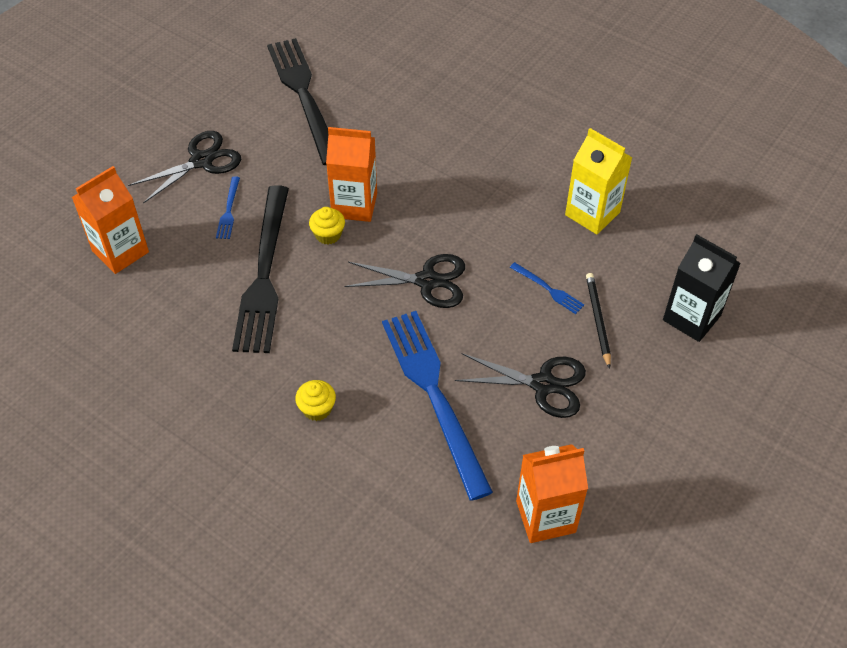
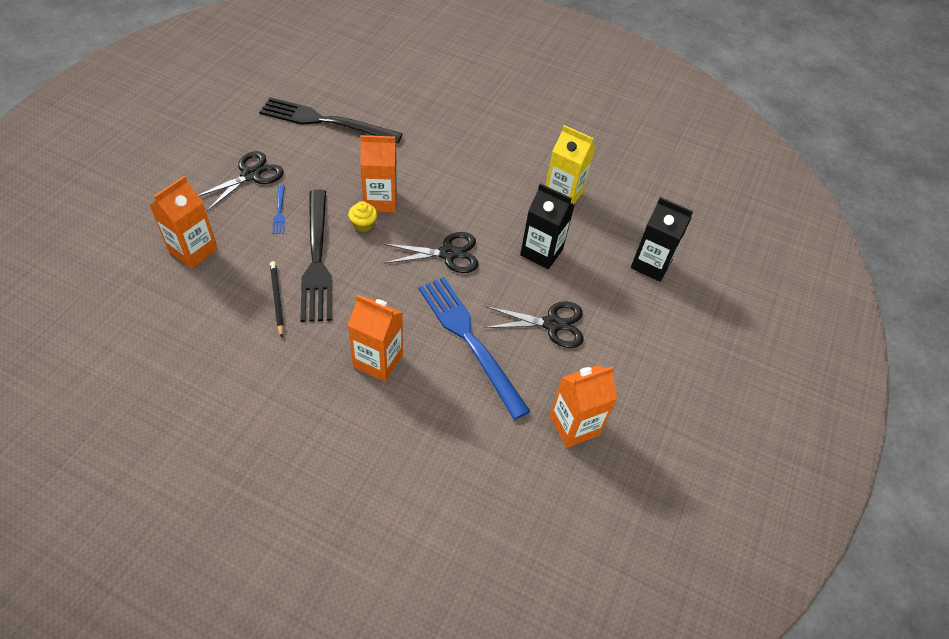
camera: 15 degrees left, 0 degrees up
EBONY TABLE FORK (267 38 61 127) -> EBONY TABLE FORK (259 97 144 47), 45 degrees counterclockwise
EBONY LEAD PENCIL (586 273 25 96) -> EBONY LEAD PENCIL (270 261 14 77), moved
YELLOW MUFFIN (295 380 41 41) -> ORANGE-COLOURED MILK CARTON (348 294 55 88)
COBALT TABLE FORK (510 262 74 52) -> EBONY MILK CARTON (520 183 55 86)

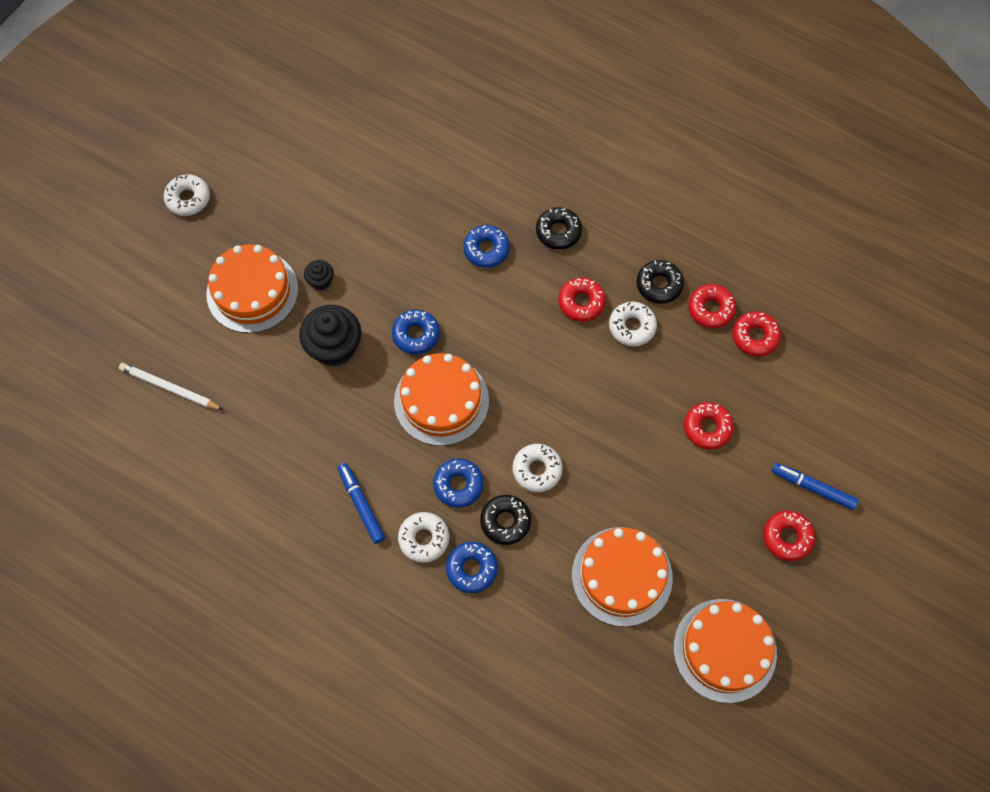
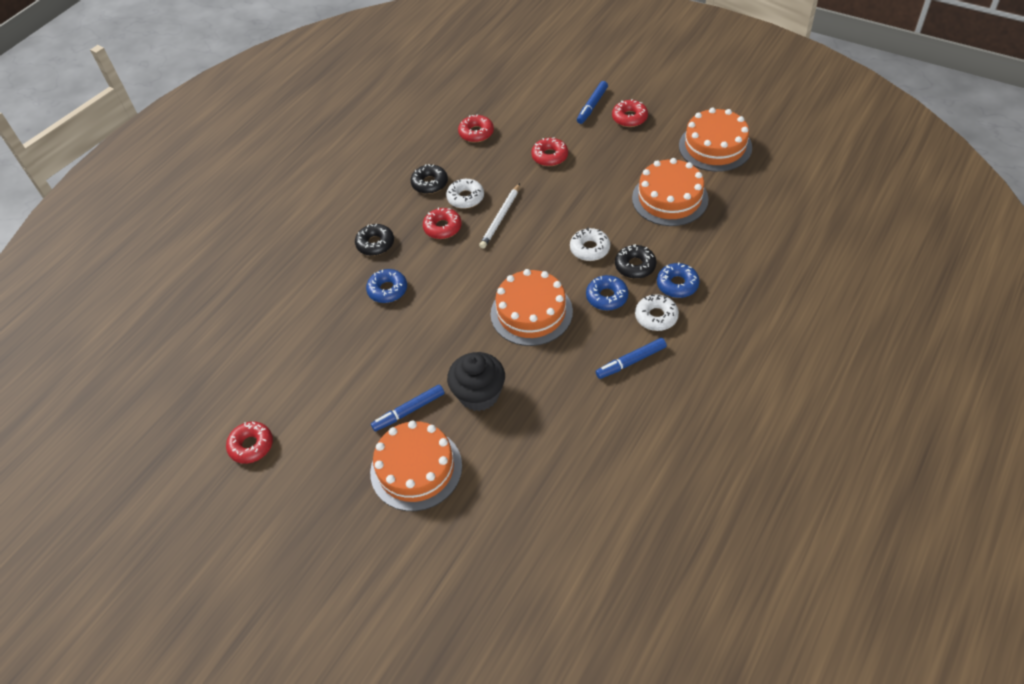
camera: 85 degrees left, 15 degrees down
SCARLET DONUT (688 284 48 44) -> SCARLET DONUT (226 421 47 43), moved
EBONY MUFFIN (304 260 30 30) -> COBALT MARKER (371 384 74 48)
WHITE LEAD PENCIL (119 363 104 47) -> WHITE LEAD PENCIL (479 183 41 66), moved
WHITE DONUT (164 174 46 42) -> none
COBALT DONUT (392 310 48 44) -> none

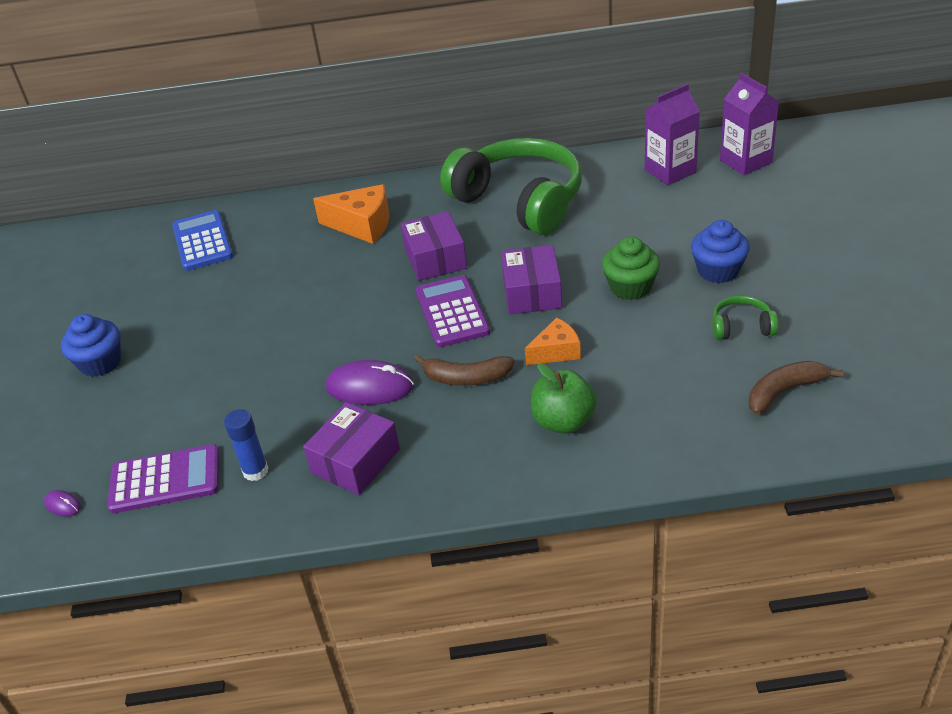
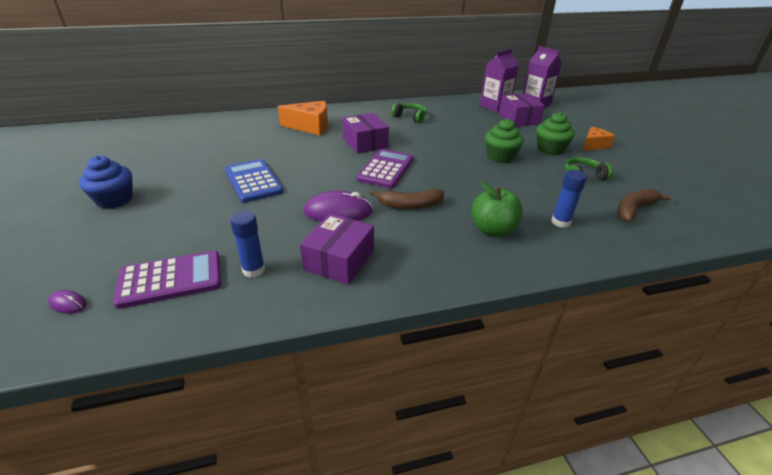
camera: 15 degrees left, 5 degrees down
COBALT POCKET CALCULATOR (172 210 61 61) -> COBALT POCKET CALCULATOR (225 159 58 44), moved
VIOLET POCKET CALCULATOR (415 275 75 72) -> VIOLET POCKET CALCULATOR (357 149 57 39), 45 degrees clockwise
GREEN HEADPHONES (440 138 142 97) -> GREEN HEADPHONES (391 103 36 20), x0.40
VIOLET PACKAGE (501 245 61 69) -> VIOLET PACKAGE (499 94 46 32), moved
COBALT MUFFIN (691 220 59 63) -> GREEN MUFFIN (536 112 39 43)
none -> COBALT GLUE STICK (551 170 36 58)
ORANGE-COLOURED CHEESE WEDGE (525 317 56 48) -> ORANGE-COLOURED CHEESE WEDGE (582 127 33 24), moved

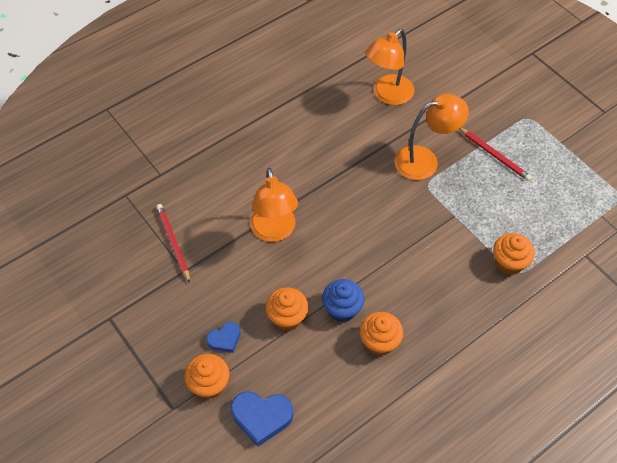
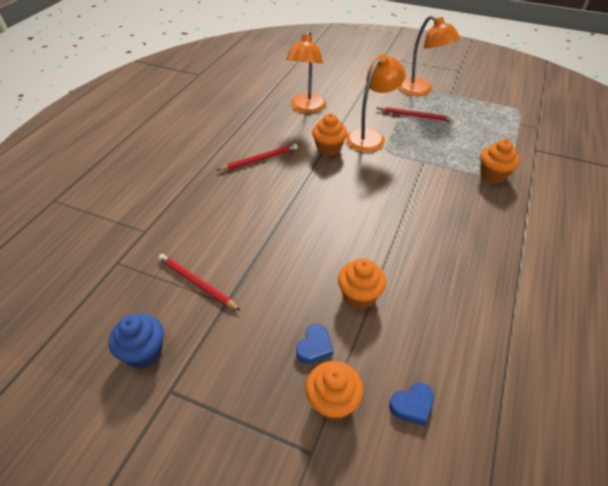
camera: 30 degrees left, 10 degrees down
COBALT MUFFIN (322 279 42 43) -> COBALT MUFFIN (109 314 55 54), moved
none -> SCARLET LEAD PENCIL (217 144 81 27)
ORANGE-COLOURED MUFFIN (360 312 43 44) -> ORANGE-COLOURED MUFFIN (312 114 35 42), moved
COBALT LOVE HEART (231 391 62 56) -> COBALT LOVE HEART (389 383 45 43), x0.60
ORANGE-COLOURED LAMP (250 168 48 74) -> ORANGE-COLOURED LAMP (399 15 61 81), moved

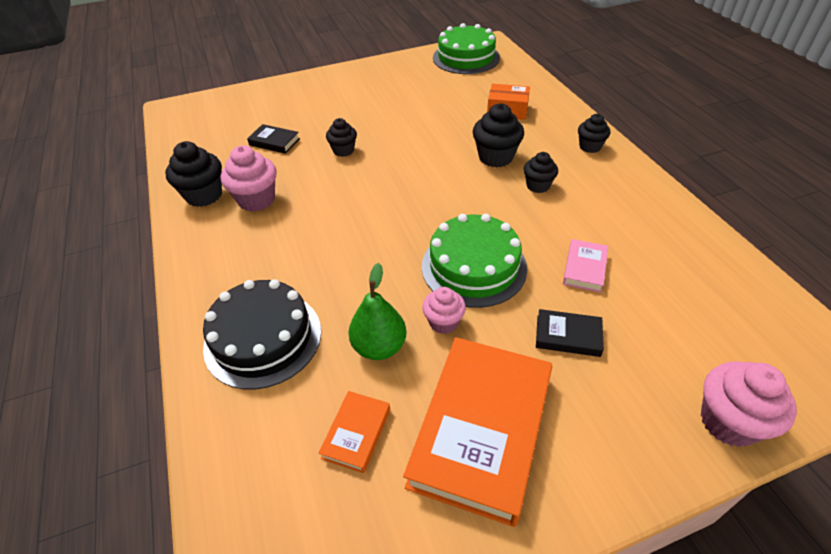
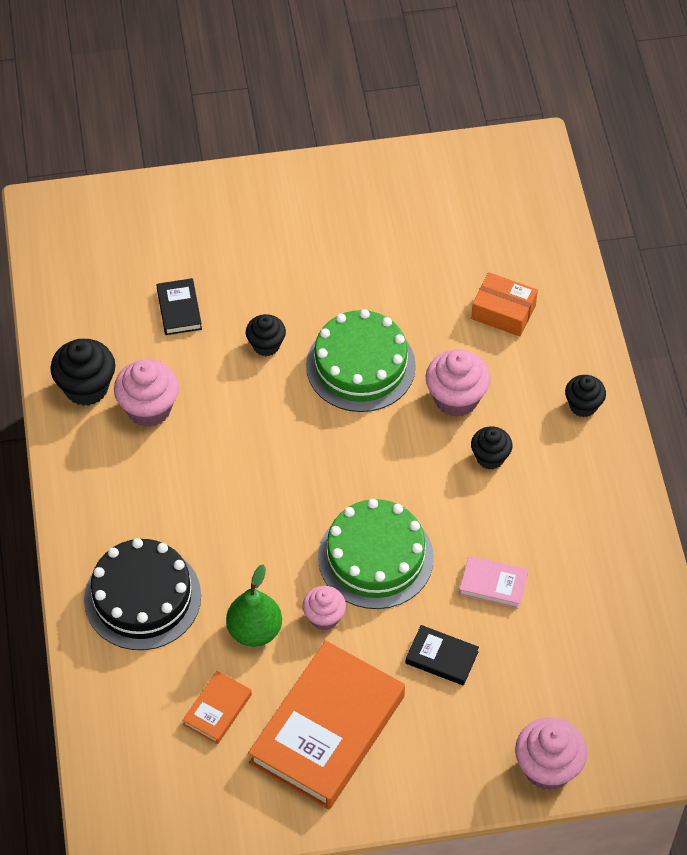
camera: 10 degrees right, 10 degrees up
EBONY BOOK (247 124 53 30) -> EBONY BOOK (156 278 46 57), 45 degrees clockwise
GREEN CAKE (433 23 67 51) -> GREEN CAKE (306 309 110 103), moved
EBONY MUFFIN (472 103 52 64) -> ROSY MUFFIN (426 349 65 68)
ROSY BOOK (563 239 45 54) -> ROSY BOOK (459 556 69 53), 75 degrees clockwise

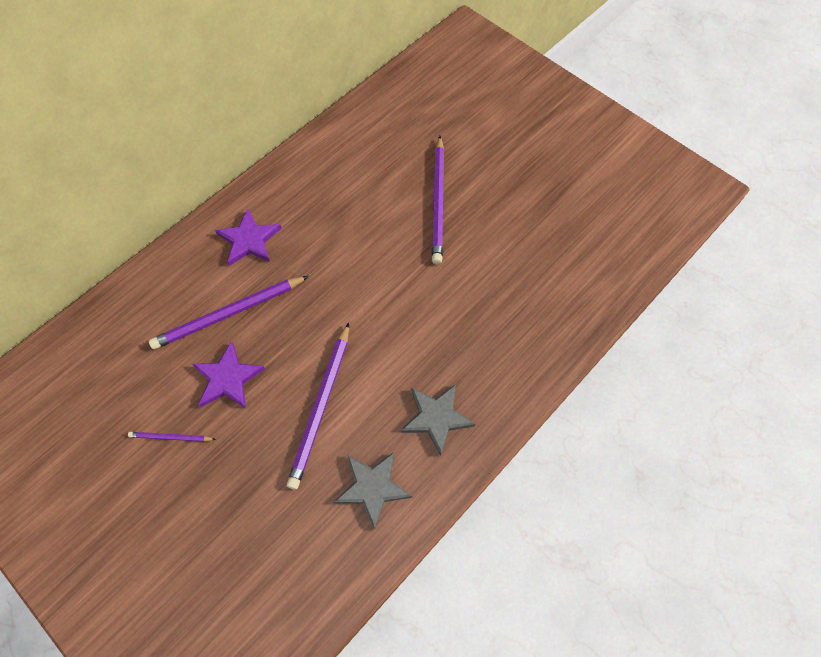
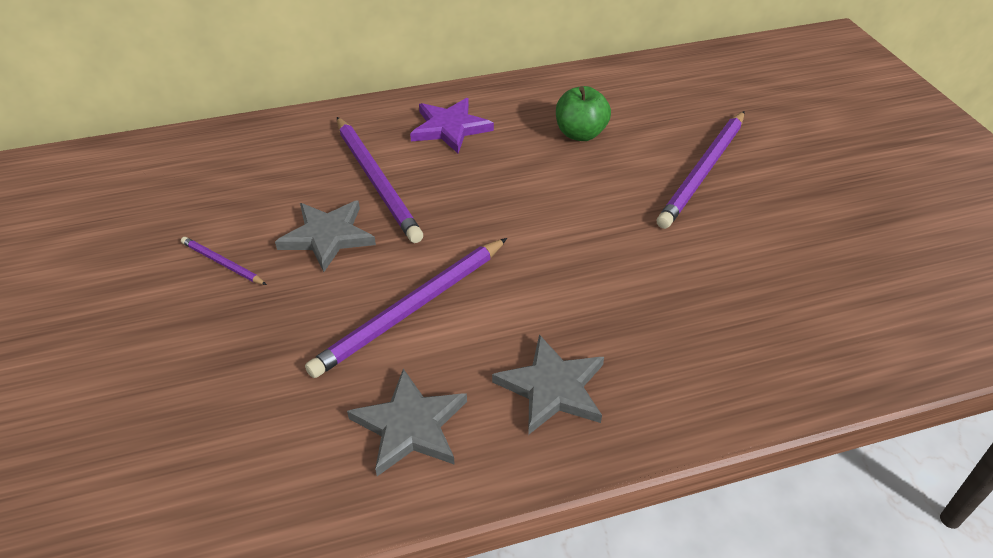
camera: 30 degrees right, 20 degrees down
VIOLET STAR (192 341 73 68) -> GREY STAR (275 200 101 72)
VIOLET LEAD PENCIL (149 276 160 73) -> VIOLET LEAD PENCIL (337 117 86 126), 120 degrees counterclockwise
none -> GREEN TOY APPLE (556 86 55 55)

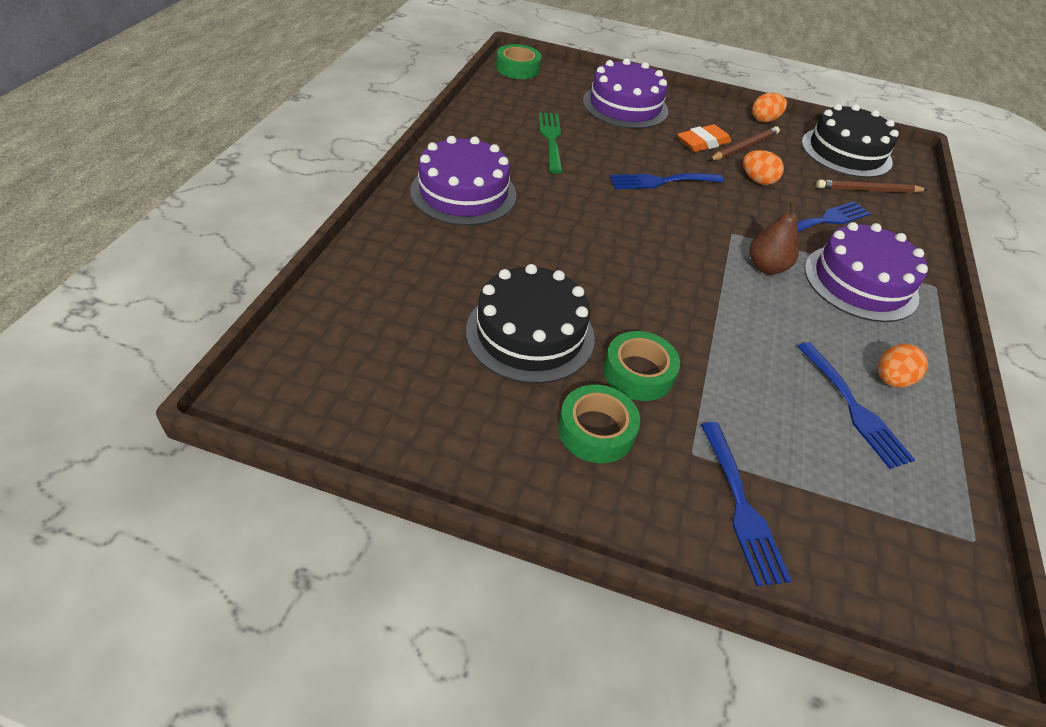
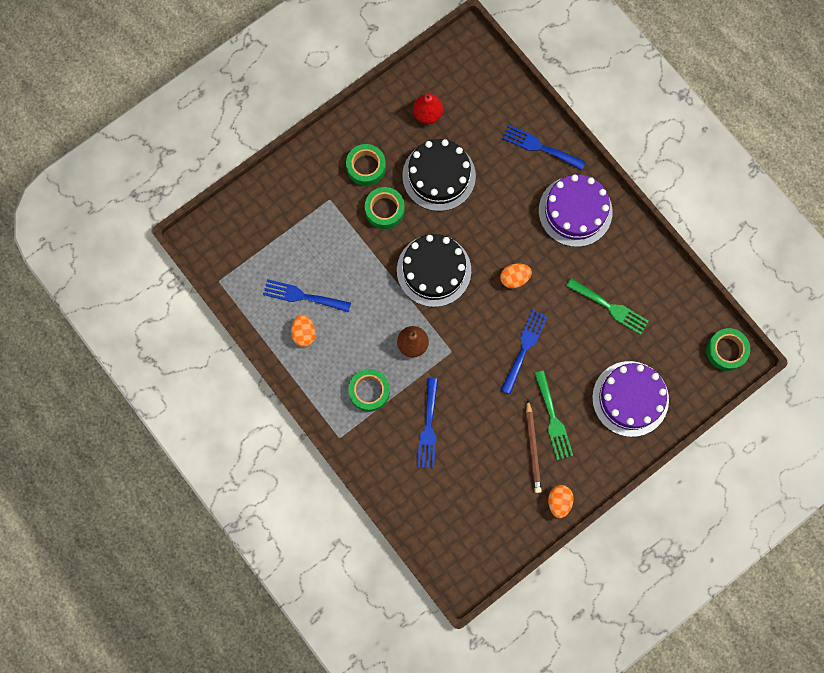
camera: 130 degrees right, 30 degrees up
VIOLET CAKE (805 222 123 100) -> GREEN ROLL OF TAPE (348 369 42 43)
EBONY CAKE (802 104 97 74) -> EBONY CAKE (397 234 74 73), moved
none -> SCARLET PEAR (413 94 30 30)
ORANGE-COLOURED EGG (743 150 41 35) -> ORANGE-COLOURED EGG (500 264 32 25), moved
COBALT TABLE FORK (701 422 91 164) -> COBALT TABLE FORK (502 125 84 45), moved
ORANGE-COLOURED ERASER (678 124 53 28) -> GREEN TABLE FORK (534 371 39 89)
RUSSET LEAD PENCIL (816 180 112 13) -> none

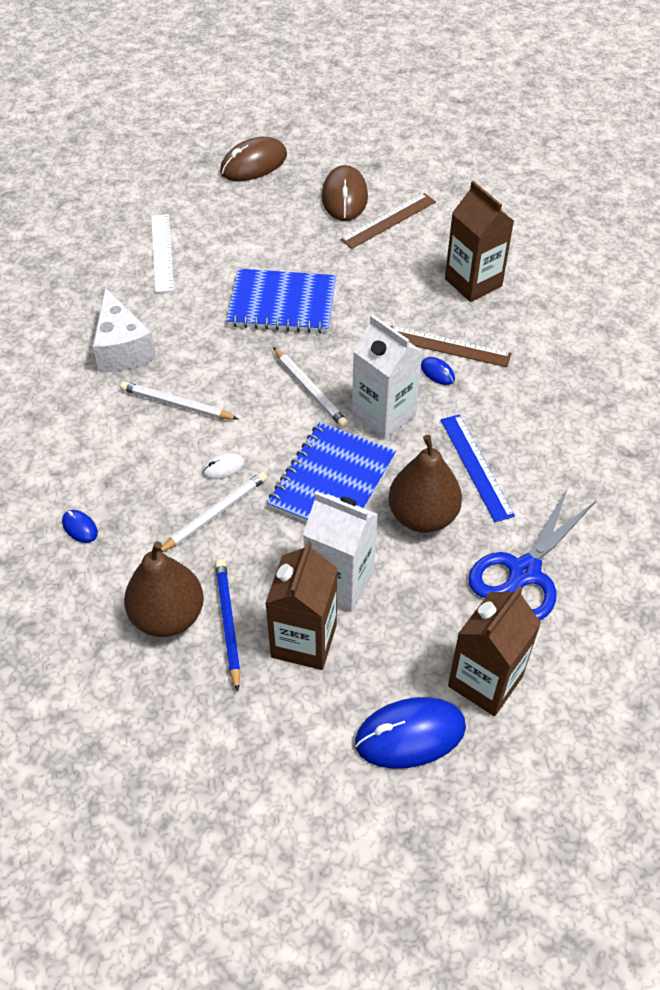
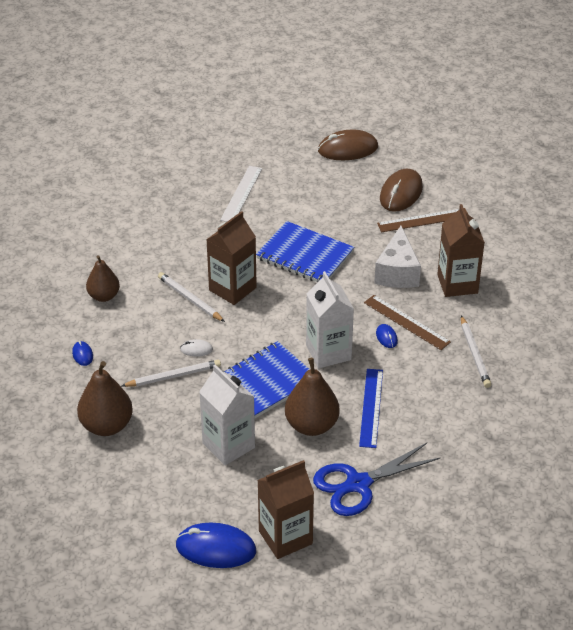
camera: 25 degrees right, 10 degrees down
none -> RUSSET PEAR (86 255 34 47)
RUSSET MILK CARTON (265 540 73 130) -> RUSSET MILK CARTON (206 211 51 94), moved
WHITE CHEESE WEDGE (92 287 64 85) -> WHITE CHEESE WEDGE (374 226 47 62), moved
WHITE LEAD PENCIL (273 347 75 81) -> WHITE LEAD PENCIL (461 316 30 72), moved
COBALT LEAD PENCIL (215 559 26 133) -> none

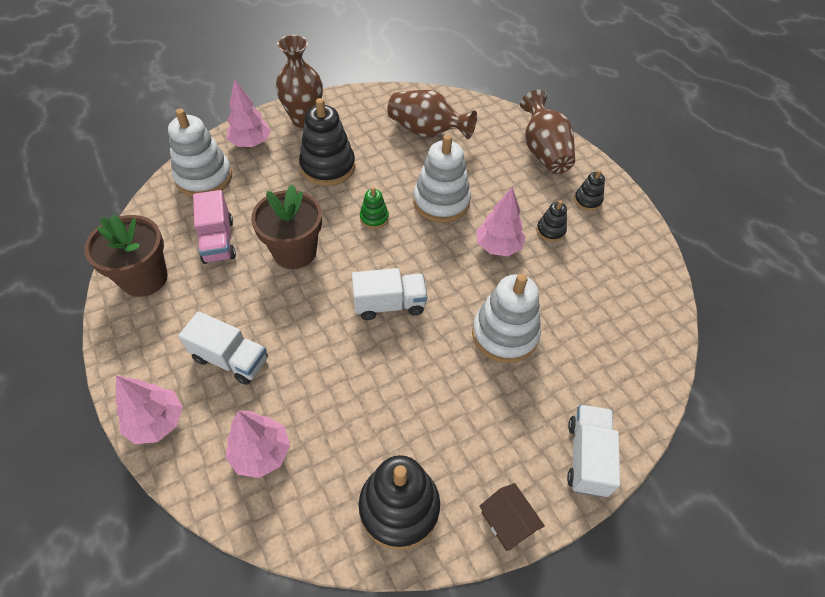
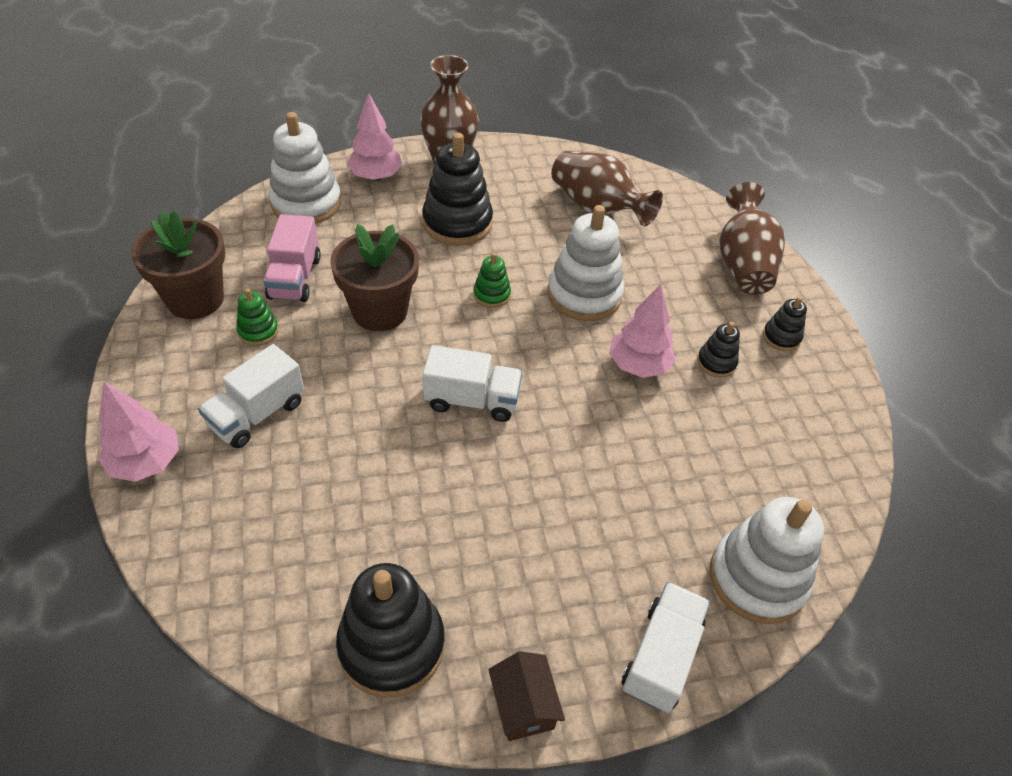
camera: 15 degrees right, 5 degrees down
WHITE TOY TRUCK (178 311 90 74) -> WHITE TOY TRUCK (198 344 106 104), 90 degrees clockwise
none -> GREEN STACKING RINGS (236 288 43 58)
WHITE STACKING RINGS (472 274 69 89) -> WHITE STACKING RINGS (710 497 114 127), moved
ROSY TREE (225 410 65 68) -> none

